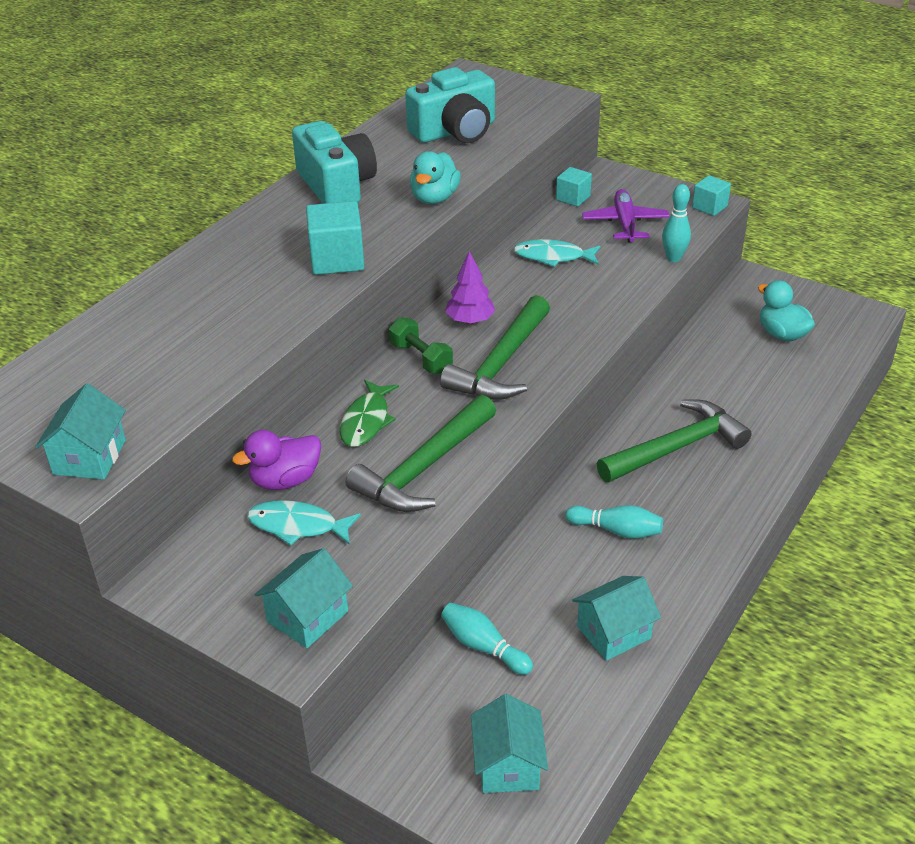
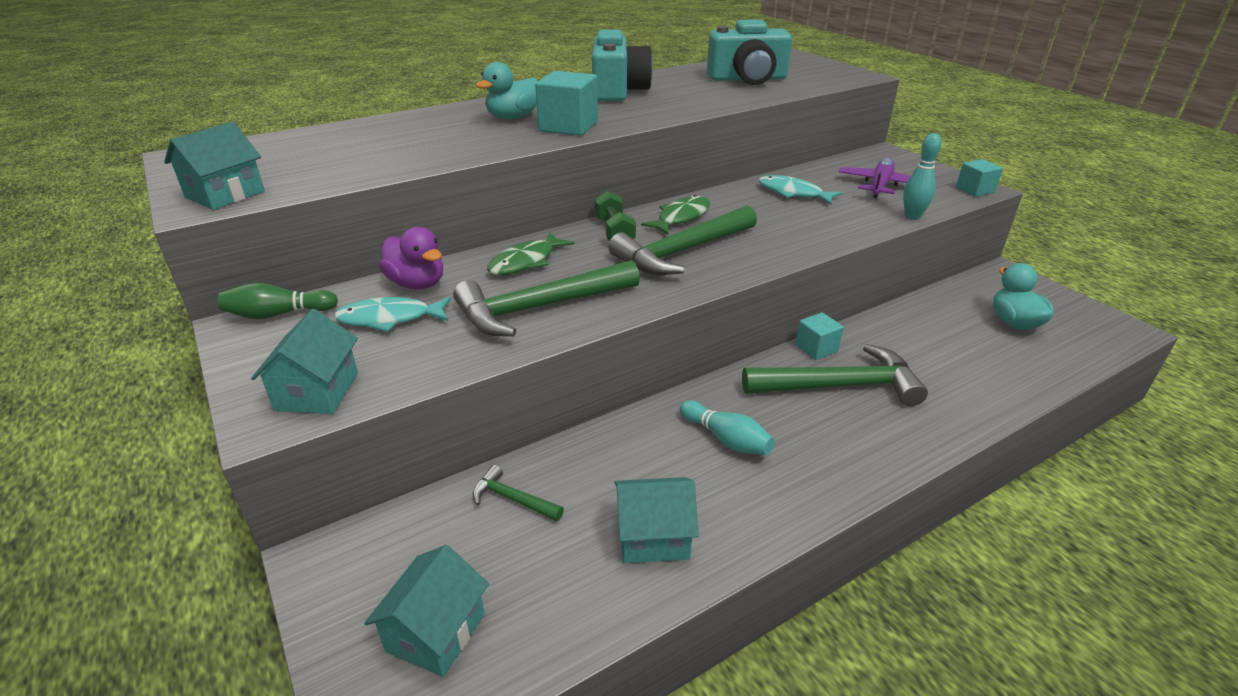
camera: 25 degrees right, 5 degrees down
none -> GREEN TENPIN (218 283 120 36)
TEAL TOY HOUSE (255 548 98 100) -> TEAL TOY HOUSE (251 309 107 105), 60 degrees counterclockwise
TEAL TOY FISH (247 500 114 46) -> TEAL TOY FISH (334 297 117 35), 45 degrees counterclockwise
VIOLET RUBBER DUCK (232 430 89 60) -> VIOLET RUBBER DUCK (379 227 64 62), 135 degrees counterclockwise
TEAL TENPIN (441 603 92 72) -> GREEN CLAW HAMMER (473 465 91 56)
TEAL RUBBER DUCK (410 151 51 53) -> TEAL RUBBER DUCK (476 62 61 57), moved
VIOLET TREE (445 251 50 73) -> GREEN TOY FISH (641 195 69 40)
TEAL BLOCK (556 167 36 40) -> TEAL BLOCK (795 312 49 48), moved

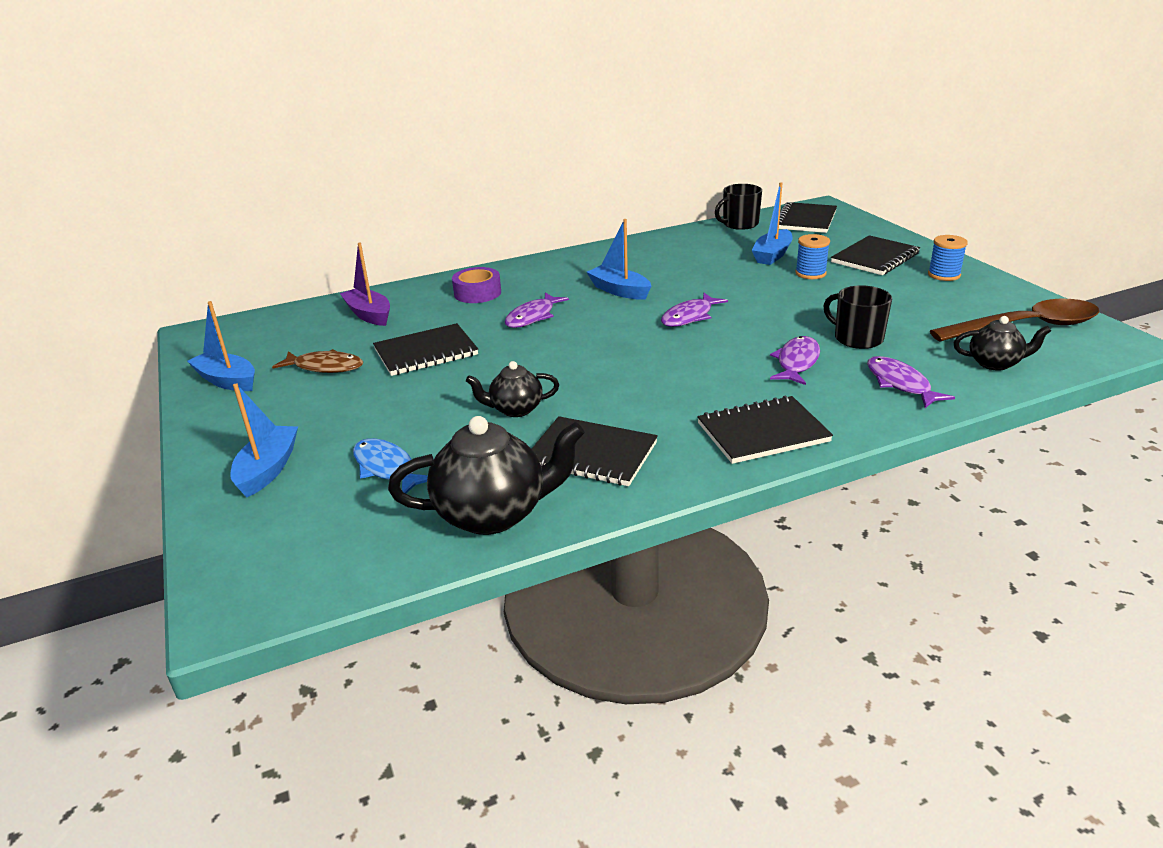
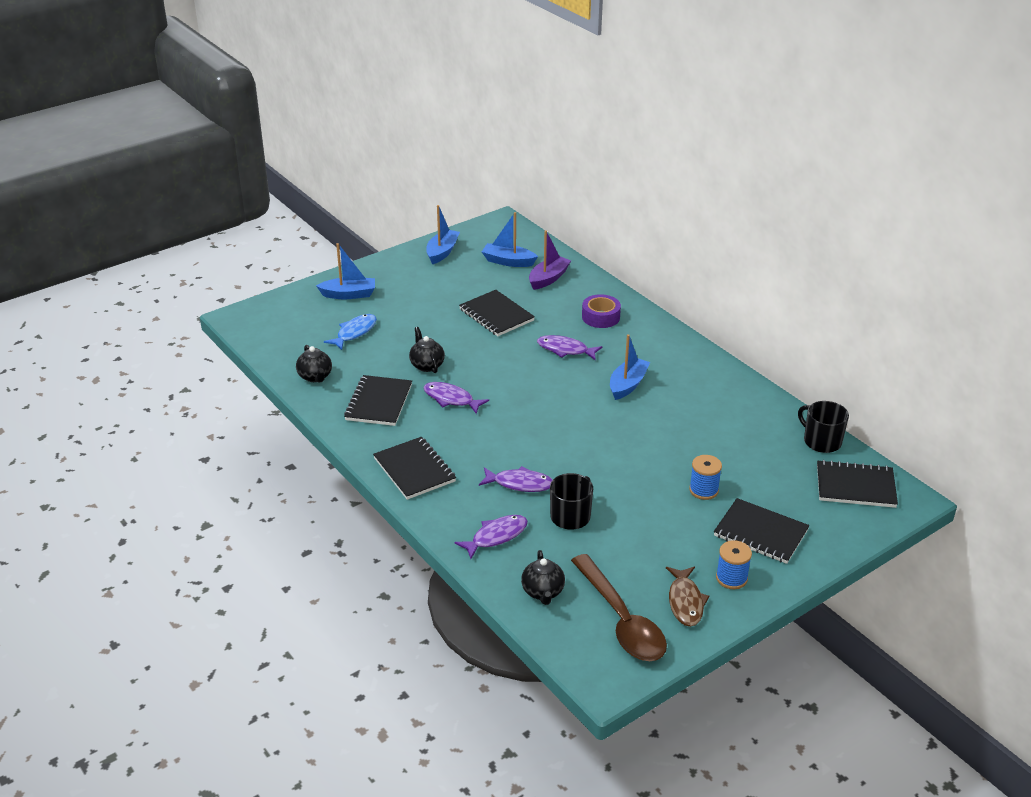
camera: 75 degrees right, 5 degrees up
EBONY CHINA TEAPOT (388 416 197 119) -> EBONY CHINA TEAPOT (296 345 36 38), x0.56
VIOLET TOY FISH (661 293 67 34) -> VIOLET TOY FISH (423 382 66 32), moved
COBALT SAILBOAT (752 182 41 83) -> COBALT SAILBOAT (482 212 56 55), moved
RUSSET TOY FISH (272 349 91 24) -> RUSSET TOY FISH (666 567 44 60), moved

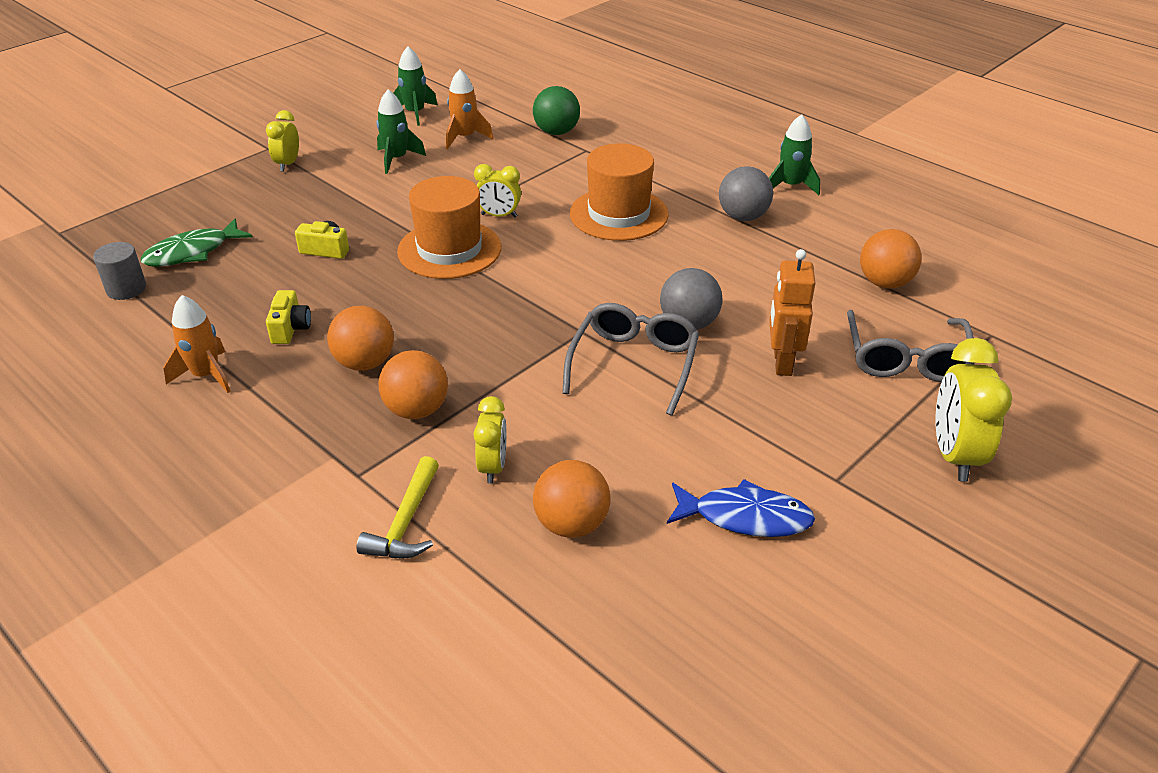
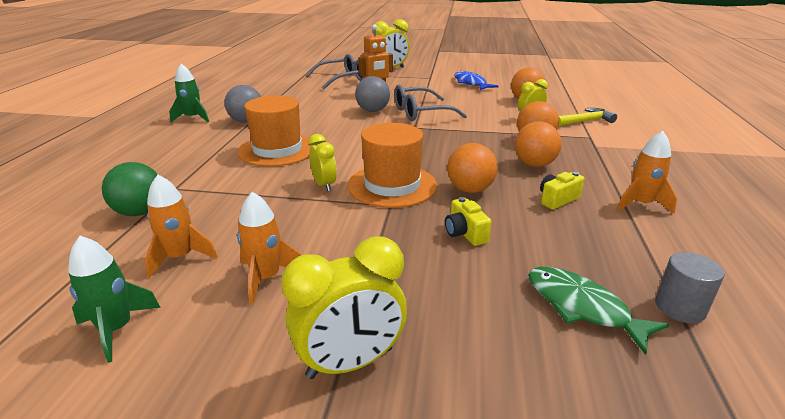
camera: 125 degrees left, 10 degrees down
GREEN ROCKET (376 89 50 85) -> ORANGE-COLOURED ROCKET (237 192 64 112)
YELLOW CLOCK (266 110 33 62) -> YELLOW CLOCK (281 237 126 142), x1.64
ORANGE-COLOURED PLAY BALL (860 229 62 59) -> ORANGE-COLOURED PLAY BALL (447 143 51 50), moved
GREEN TOY FISH (140 219 113 48) -> GREEN TOY FISH (528 267 142 88), 150 degrees counterclockwise

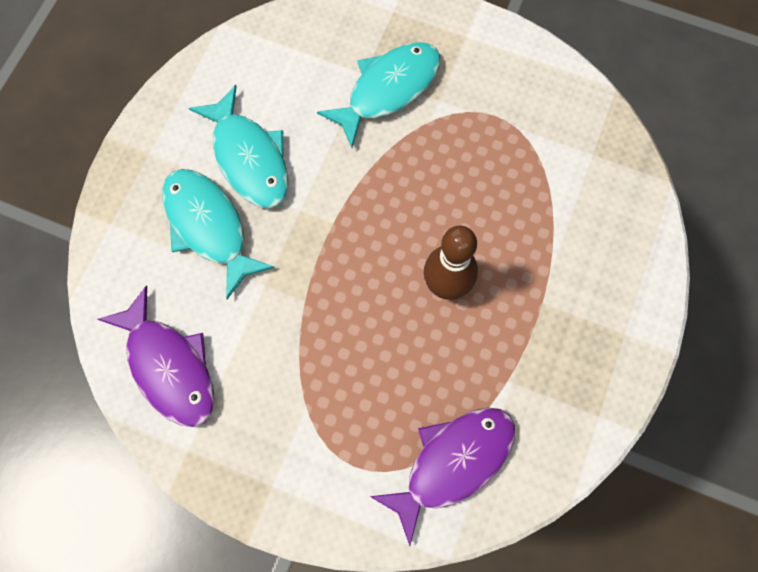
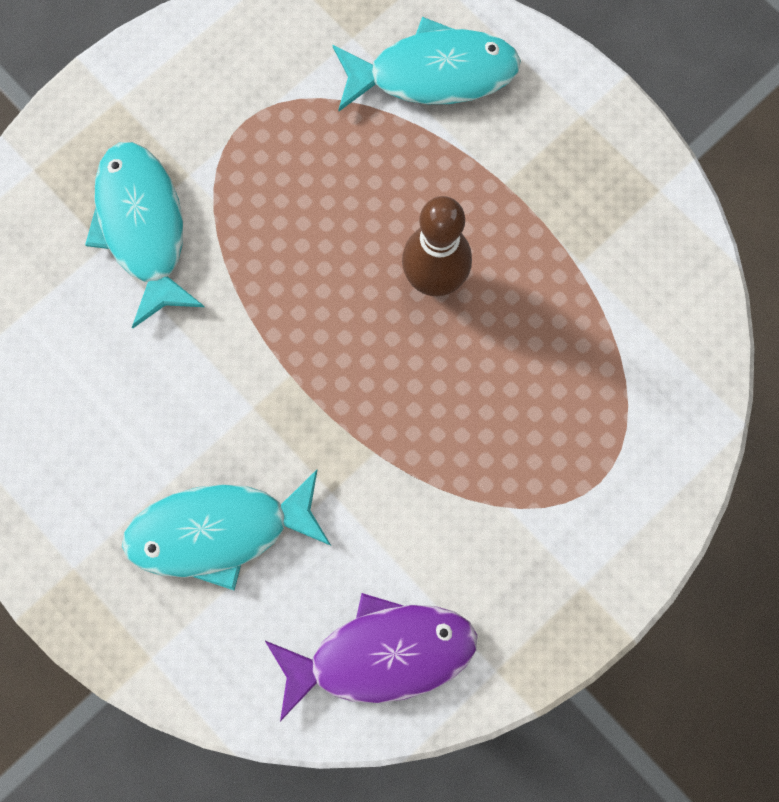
camera: 65 degrees left, 5 degrees up
TEAL TOY FISH (189 85 99 124) -> TEAL TOY FISH (333 17 188 94), moved
VIOLET TOY FISH (370 408 145 138) -> none

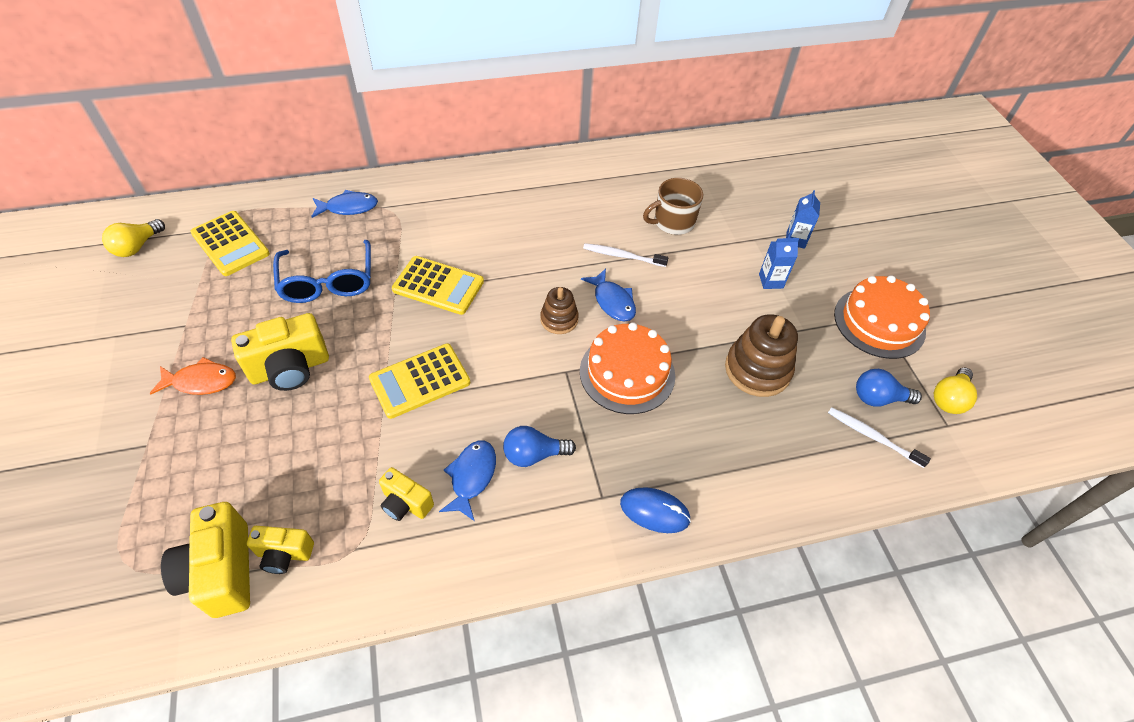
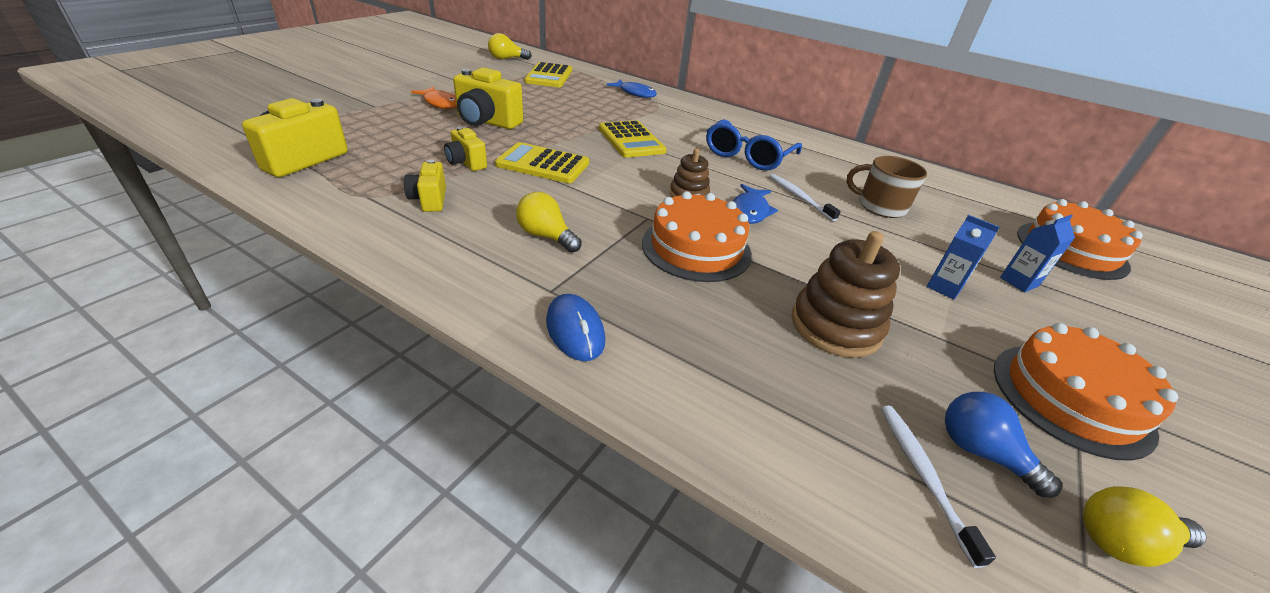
camera: 45 degrees right, 15 degrees down
YELLOW COMPACT CAMERA (247 526 67 48) -> YELLOW COMPACT CAMERA (444 127 43 44), moved
COBALT LIGHT BULB (503 426 73 41) -> YELLOW LIGHT BULB (516 192 66 61)
COBALT EYEGLASSES (273 240 98 63) -> COBALT EYEGLASSES (706 119 96 52), moved
none -> ORANGE-COLOURED CAKE (1017 199 126 81)
COBALT TOY FISH (439 440 57 81) -> none

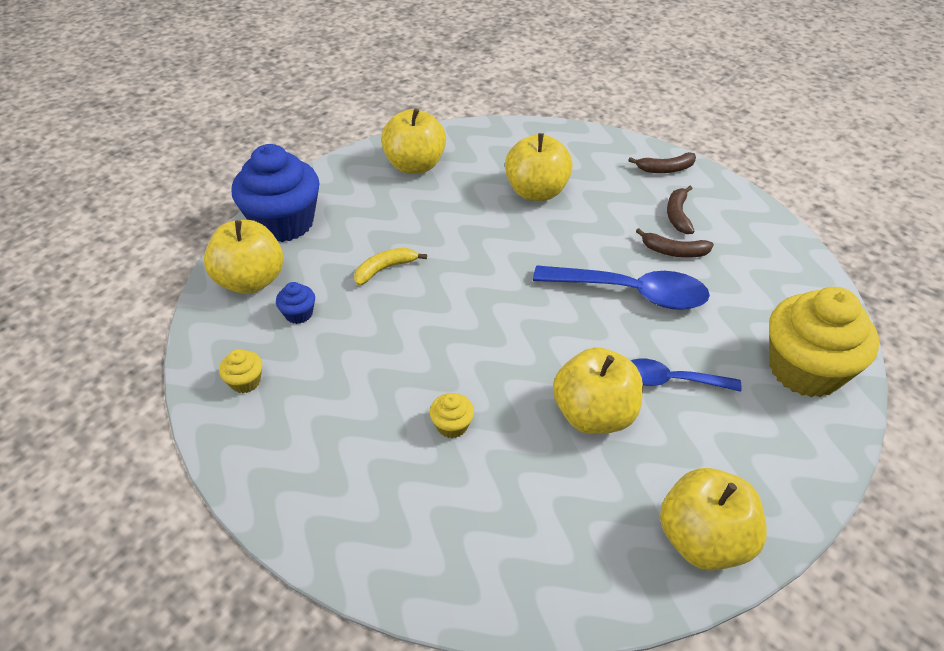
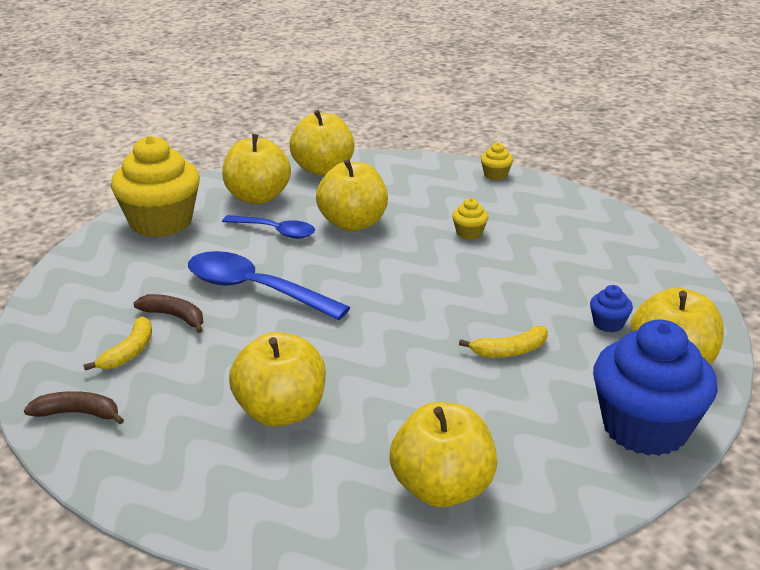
camera: 165 degrees left, 15 degrees down
RUSSET BANANA FRUIT (667 186 28 48) -> YELLOW BANANA FRUIT (84 316 68 55)
none -> YELLOW TOY APPLE (222 134 69 70)
YELLOW MUFFIN (219 349 43 44) -> YELLOW MUFFIN (481 143 32 37), moved

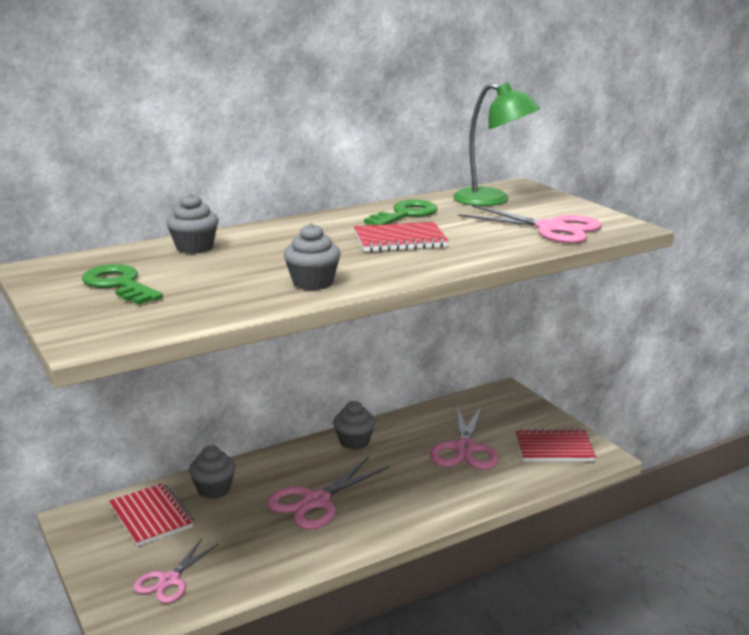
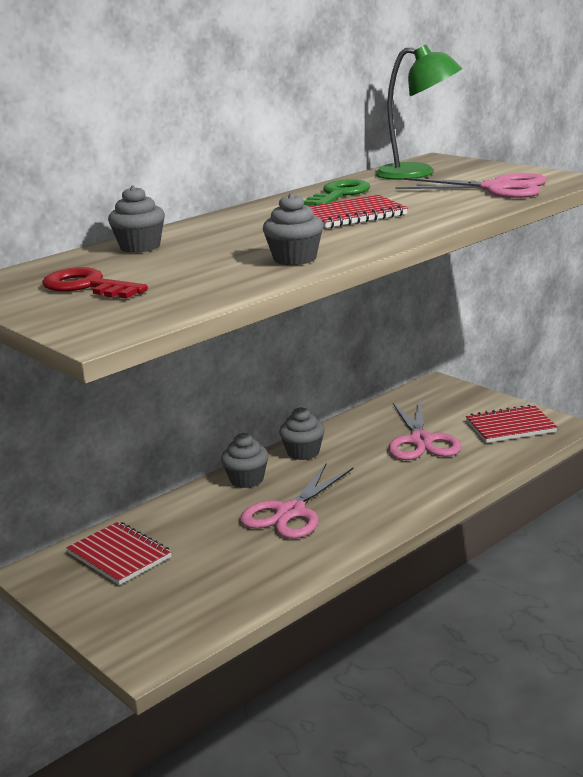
camera: 10 degrees left, 0 degrees up
GREEN LATCHKEY (82 264 81 41) -> SCARLET LATCHKEY (42 267 106 32)
GREY MUFFIN (189 446 47 53) -> GREY MUFFIN (221 433 47 55), moved
ROSY SCISSORS (134 539 85 64) -> none

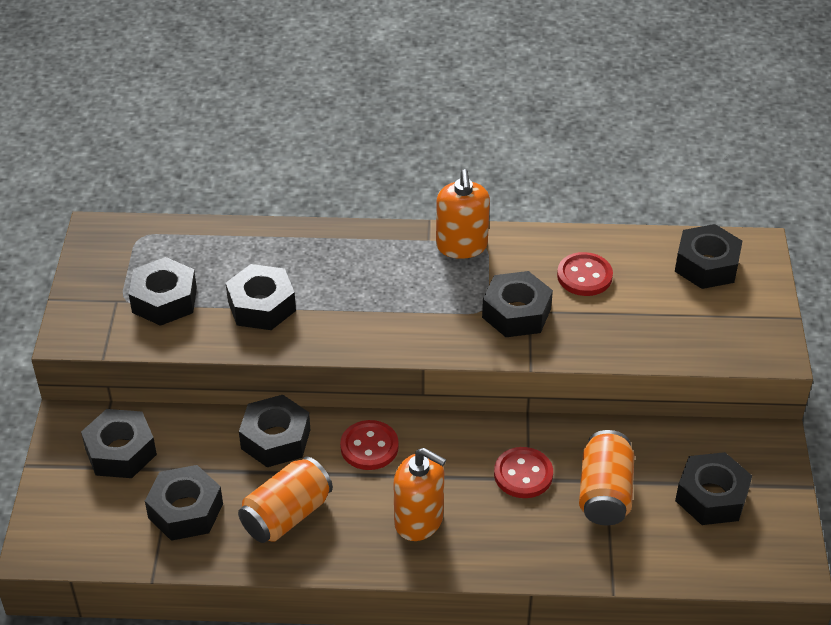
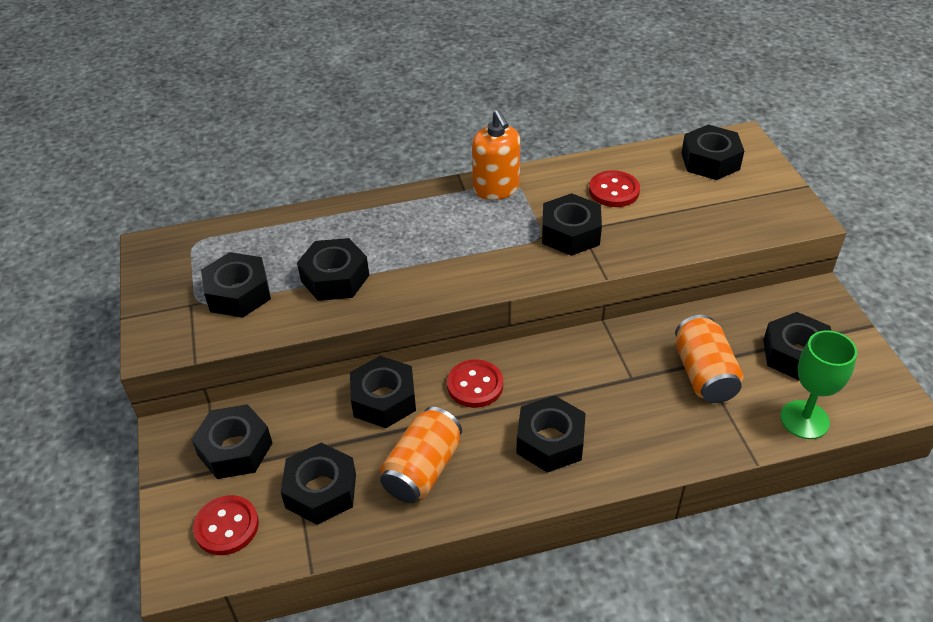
camera: 15 degrees left, 0 degrees up
SCARLET SEWING BUTTON (494 447 59 51) -> SCARLET SEWING BUTTON (193 495 66 60), moved
ORANGE-COLOURED SOAP PUMP (394 448 52 93) -> EBONY HEXAGON NUT (516 395 70 78)
none -> GREEN GOBLET (780 330 77 109)

